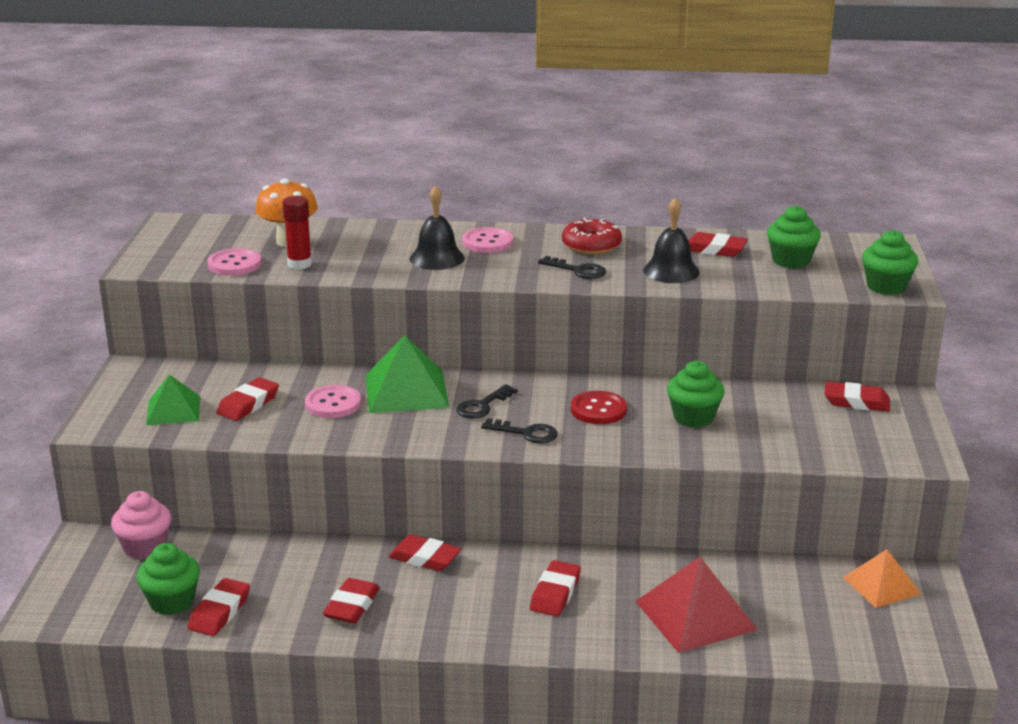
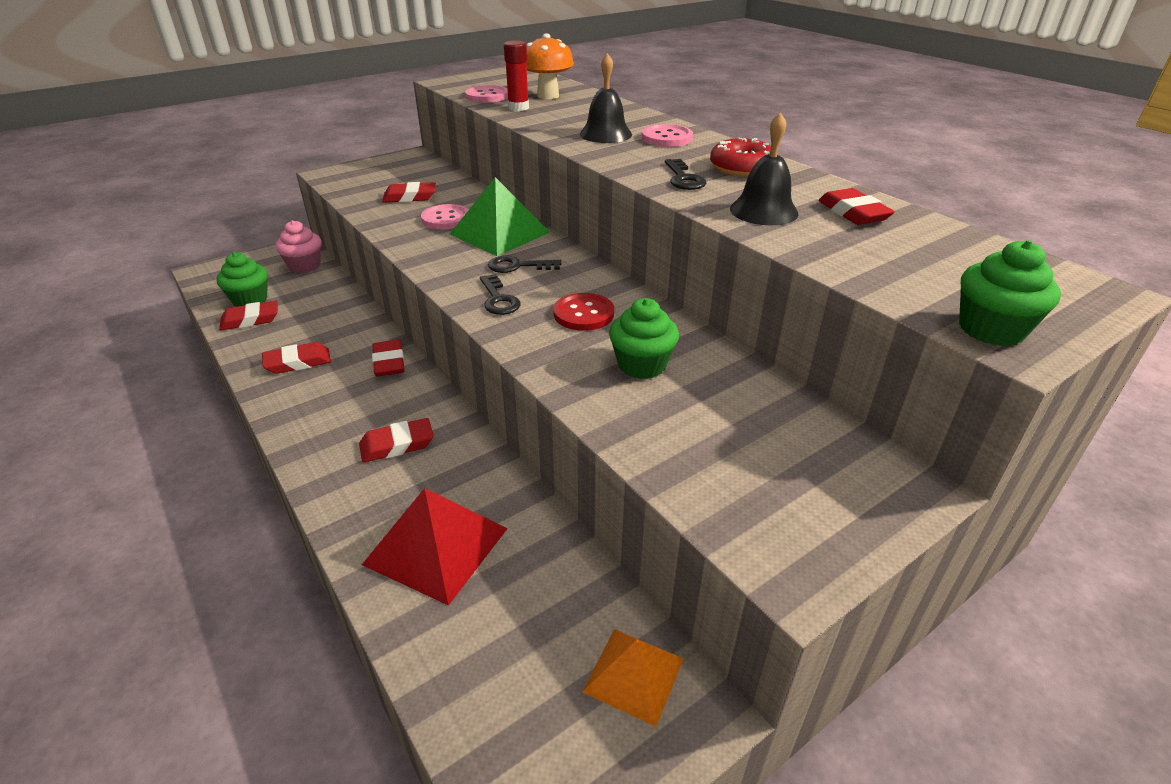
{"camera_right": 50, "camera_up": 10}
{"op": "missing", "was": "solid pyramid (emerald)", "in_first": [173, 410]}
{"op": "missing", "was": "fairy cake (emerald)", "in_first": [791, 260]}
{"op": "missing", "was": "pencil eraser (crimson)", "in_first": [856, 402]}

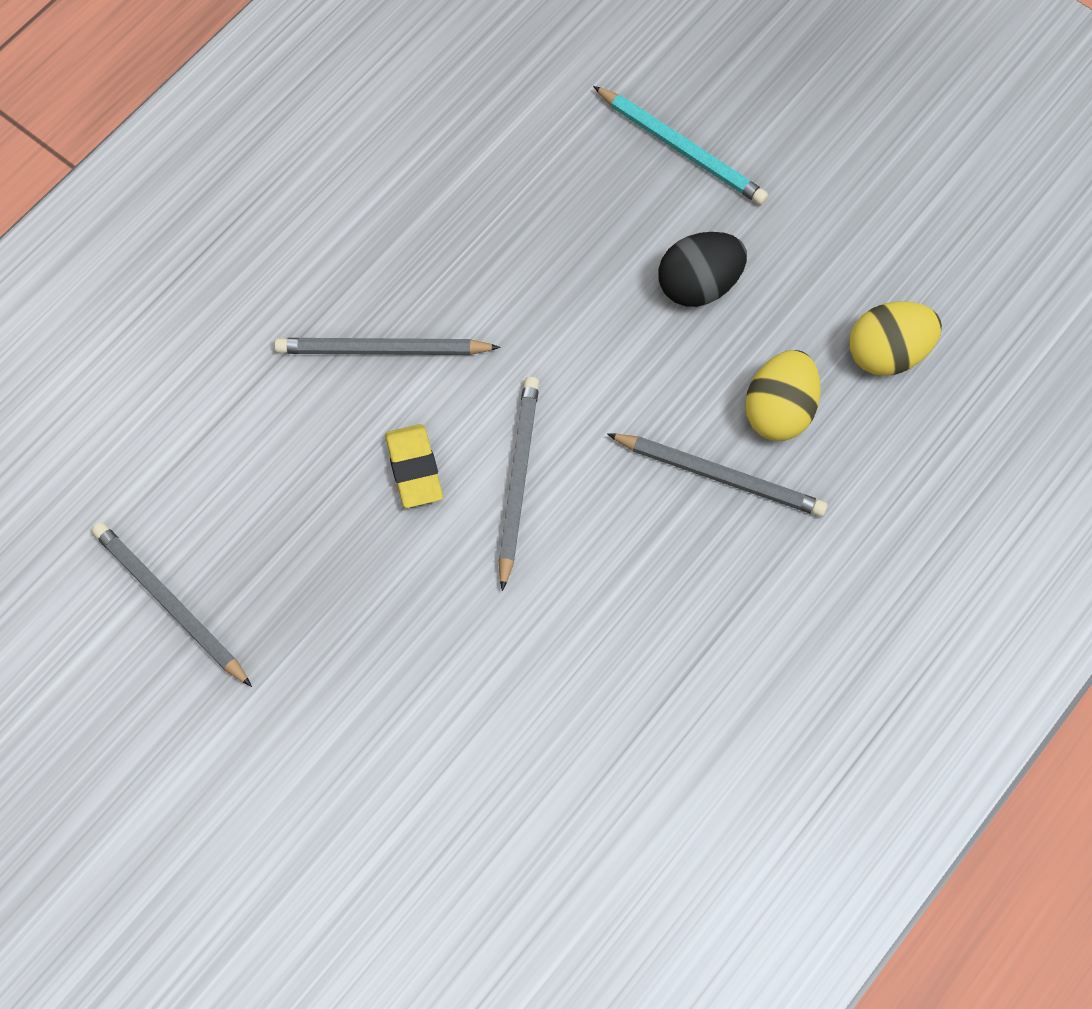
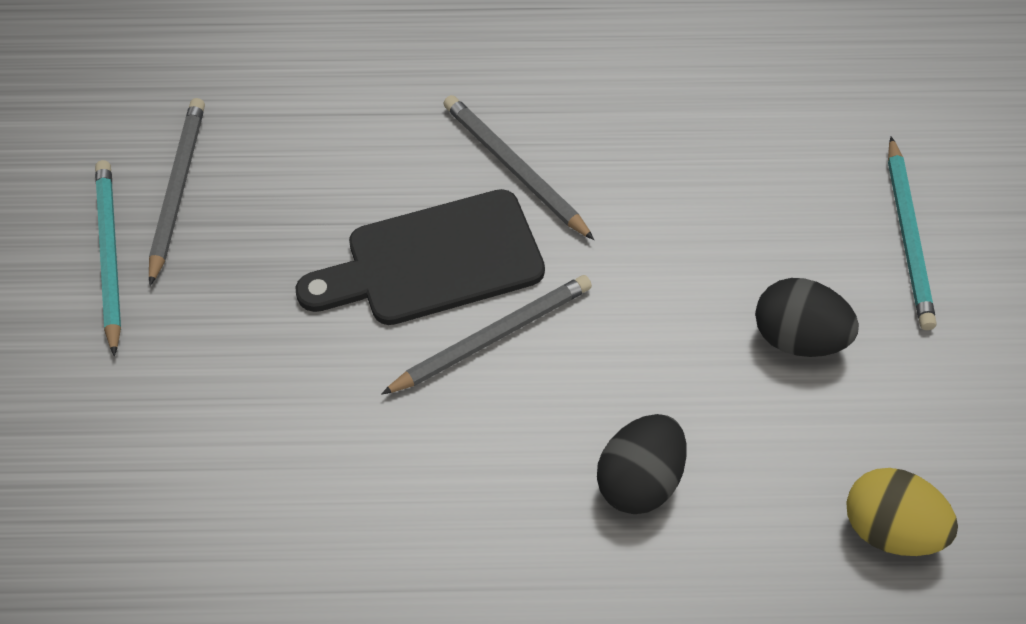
{"camera_right": 50, "camera_up": -10}
{"op": "appeared", "now": "lead pencil (teal)", "in_second": [109, 256]}
{"op": "exchanged", "was": "pencil eraser (bright yellow)", "now": "chopping board (ebony)", "in_first": [414, 469], "in_second": [433, 261]}
{"op": "exchanged", "was": "lead pencil (gray)", "now": "egg shape (ebony)", "in_first": [720, 476], "in_second": [640, 482]}
{"op": "missing", "was": "egg shape (bright yellow)", "in_first": [780, 411]}

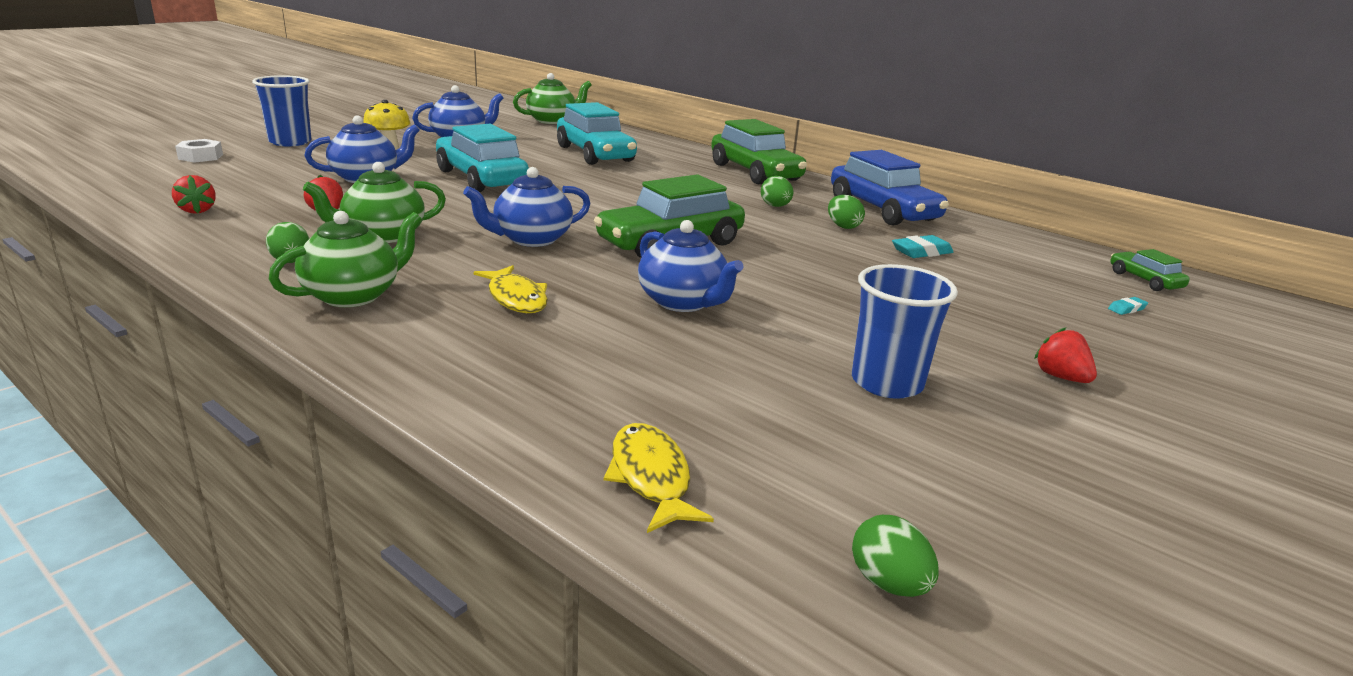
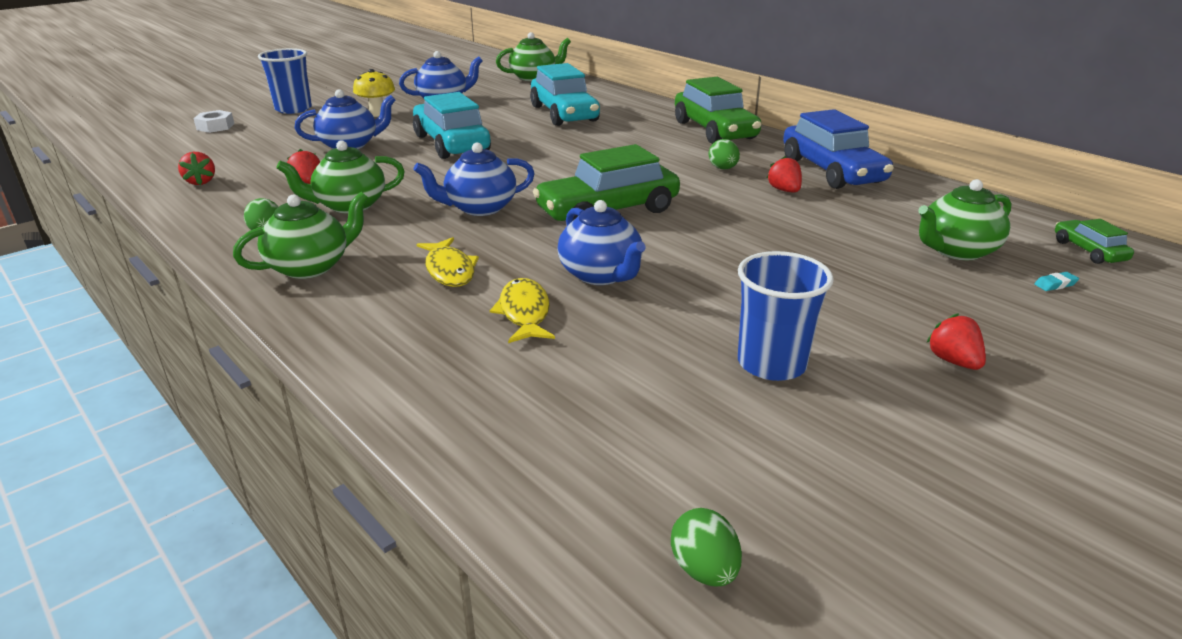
{"camera_right": 10, "camera_up": 5}
{"op": "relocated", "was": "fish (bright yellow)", "in_first": [651, 477], "in_second": [524, 313]}
{"op": "exchanged", "was": "egg shape (emerald)", "now": "berry (crimson)", "in_first": [843, 226], "in_second": [784, 190]}
{"op": "appeared", "now": "teapot (emerald)", "in_second": [956, 251]}
{"op": "missing", "was": "pencil eraser (teal)", "in_first": [921, 252]}

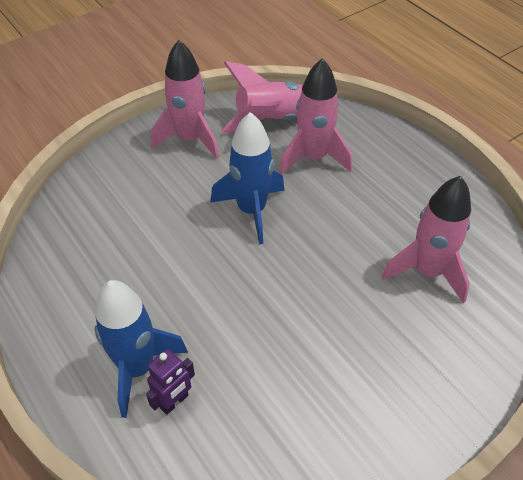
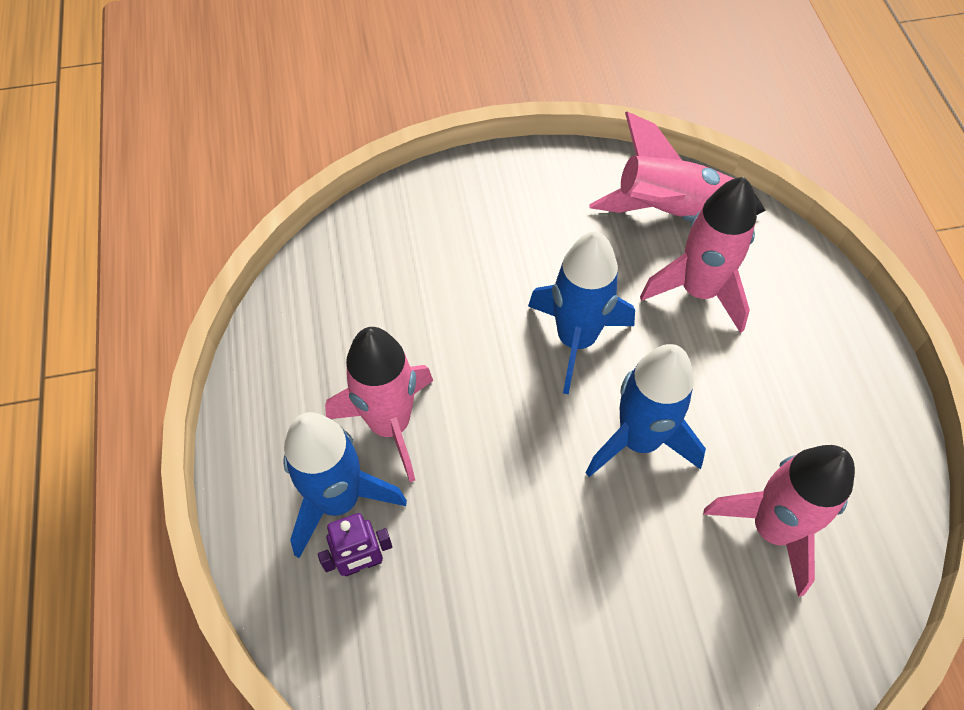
{"camera_right": 25, "camera_up": 10}
{"op": "relocated", "was": "spaceship (rose-pink)", "in_first": [190, 139], "in_second": [390, 424]}
{"op": "appeared", "now": "spaceship (royal blue)", "in_second": [639, 440]}

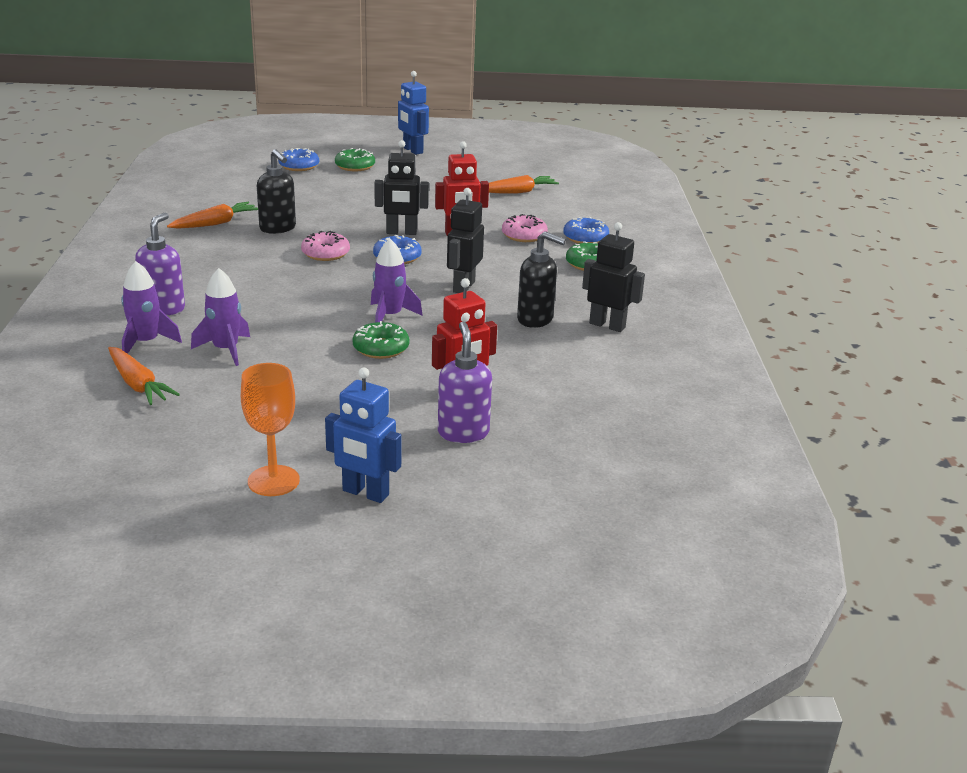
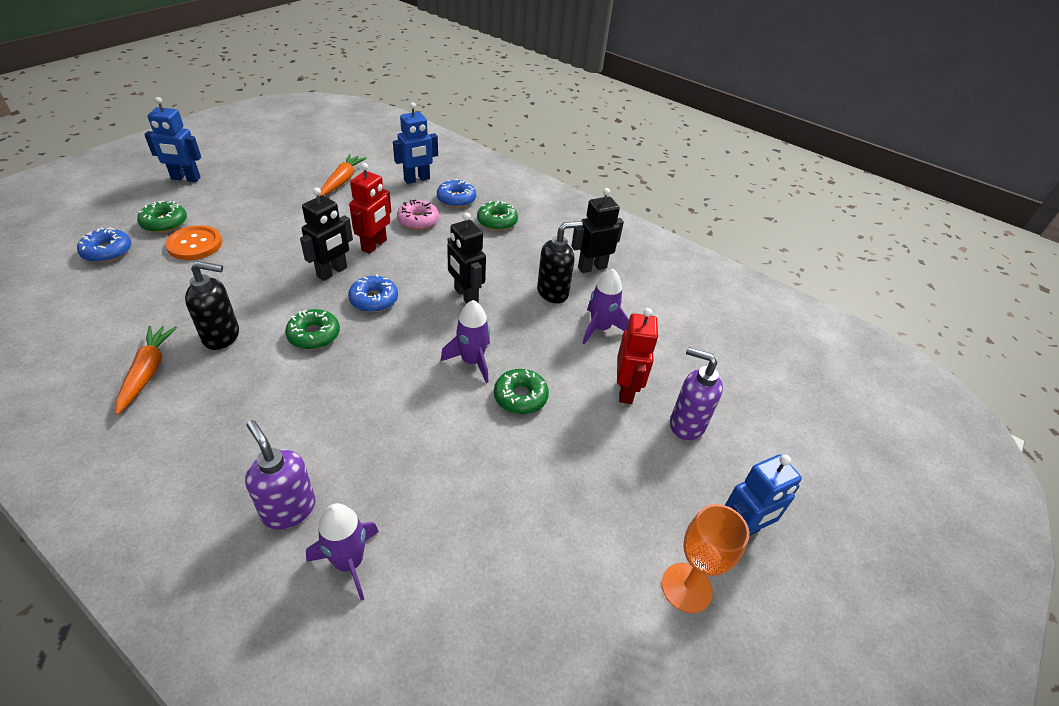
{"camera_right": -55, "camera_up": 15}
{"op": "appeared", "now": "sewing button (orange)", "in_second": [195, 244]}
{"op": "colour", "was": "glazed donut (rose-pink)", "now": "glazed donut (emerald)", "in_first": [325, 253], "in_second": [314, 335]}
{"op": "appeared", "now": "toy robot (royal blue)", "in_second": [417, 179]}
{"op": "relocated", "was": "spaceship (purple)", "in_first": [226, 350], "in_second": [600, 328]}
{"op": "missing", "was": "root vegetable (orange)", "in_first": [138, 384]}

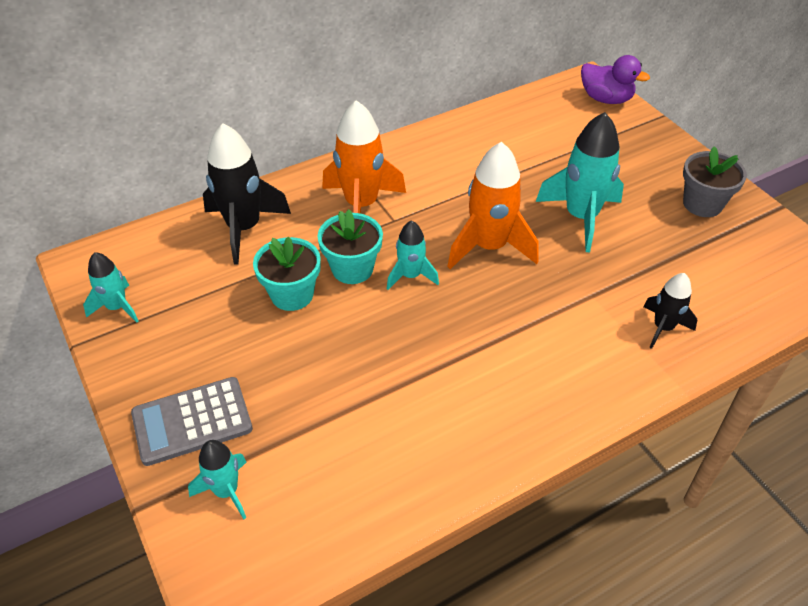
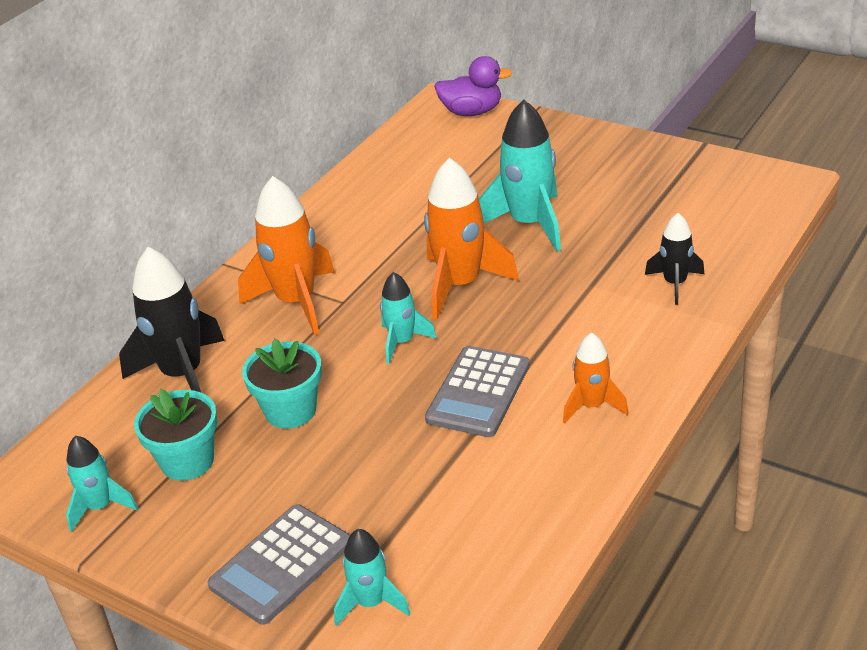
{"camera_right": -25, "camera_up": -10}
{"op": "relocated", "was": "plant pot (teal)", "in_first": [352, 269], "in_second": [187, 461]}
{"op": "appeared", "now": "calculator (gray)", "in_second": [478, 392]}
{"op": "appeared", "now": "spaceship (orange)", "in_second": [592, 406]}
{"op": "missing", "was": "plant pot (gray)", "in_first": [702, 204]}

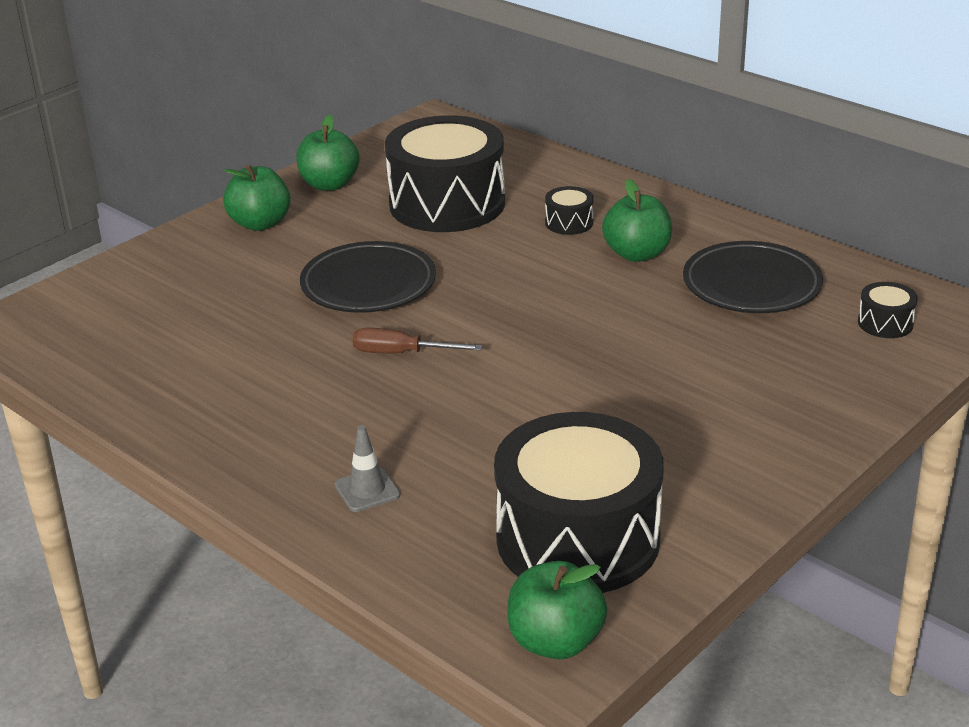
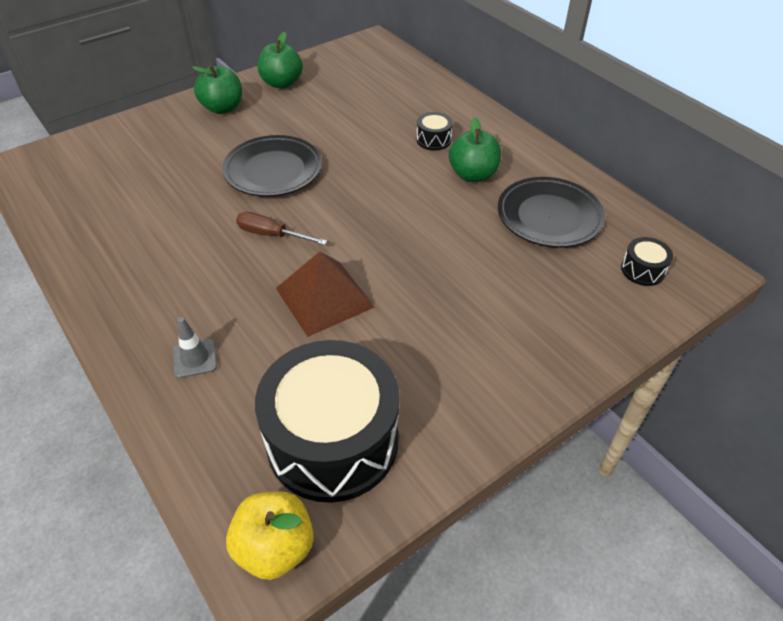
{"camera_right": 10, "camera_up": 15}
{"op": "colour", "was": "toy apple (emerald)", "now": "toy apple (bright yellow)", "in_first": [555, 641], "in_second": [275, 547]}
{"op": "appeared", "now": "solid pyramid (russet)", "in_second": [324, 297]}
{"op": "missing", "was": "snare drum (ebony)", "in_first": [447, 204]}

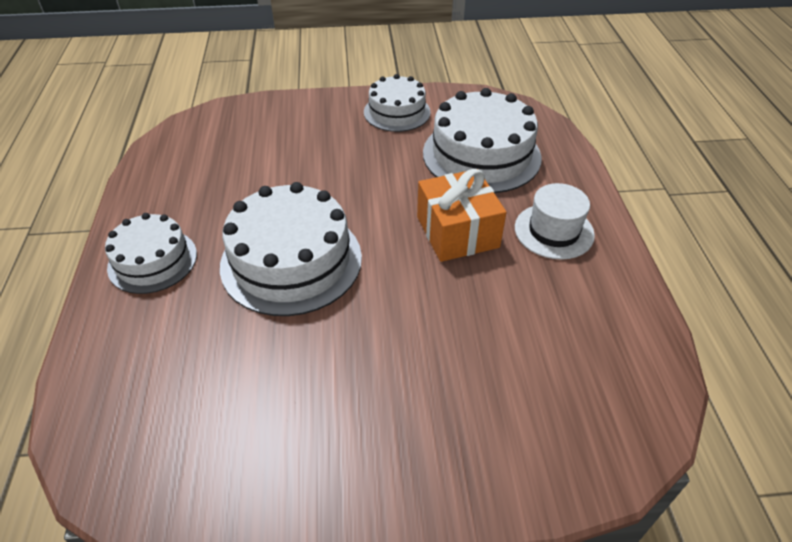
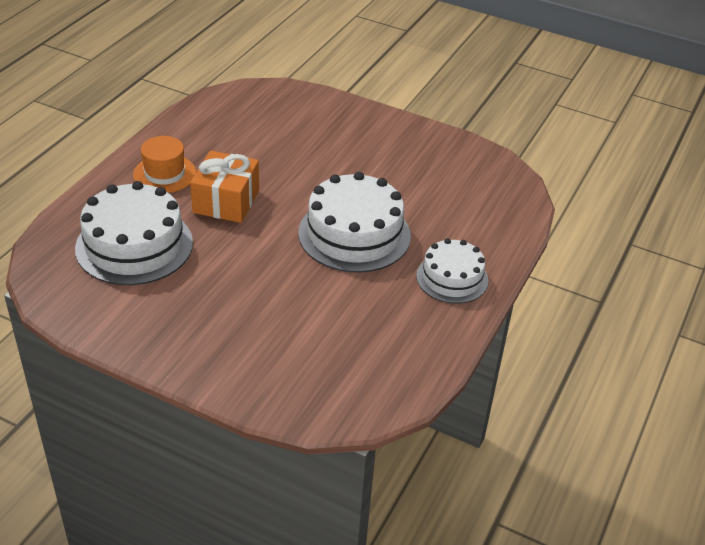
{"camera_right": -150, "camera_up": -5}
{"op": "colour", "was": "top hat (snow-white)", "now": "top hat (orange)", "in_first": [554, 231], "in_second": [164, 174]}
{"op": "missing", "was": "gateau (snow-white)", "in_first": [397, 112]}

